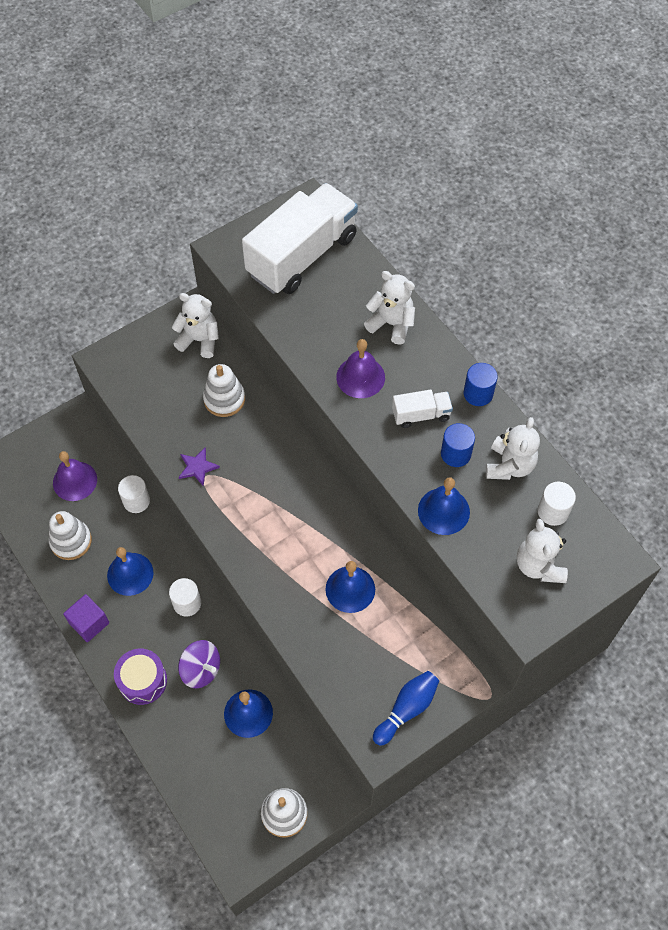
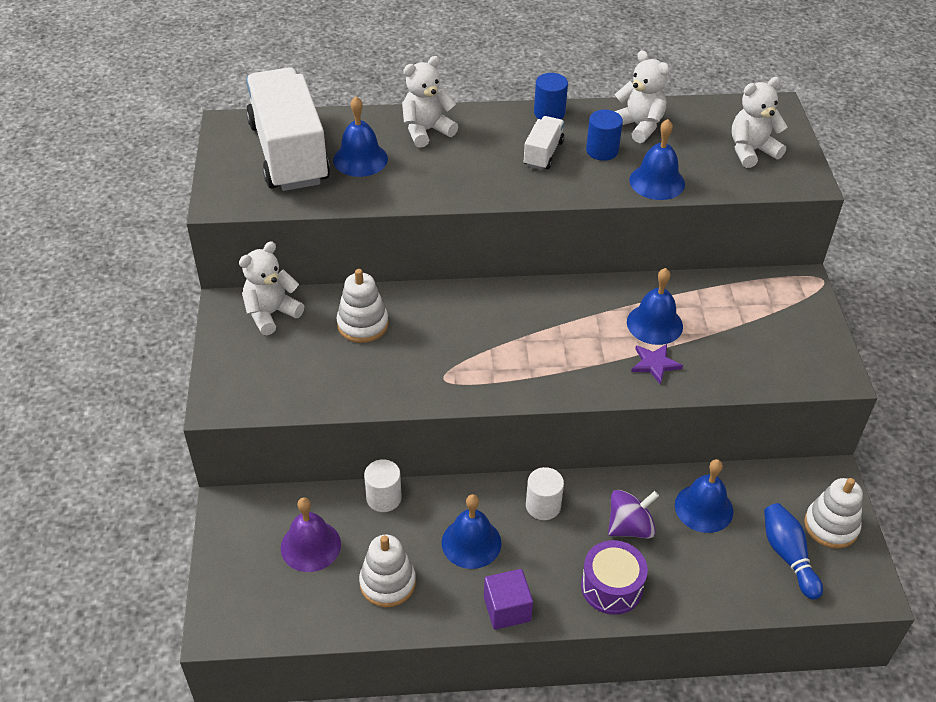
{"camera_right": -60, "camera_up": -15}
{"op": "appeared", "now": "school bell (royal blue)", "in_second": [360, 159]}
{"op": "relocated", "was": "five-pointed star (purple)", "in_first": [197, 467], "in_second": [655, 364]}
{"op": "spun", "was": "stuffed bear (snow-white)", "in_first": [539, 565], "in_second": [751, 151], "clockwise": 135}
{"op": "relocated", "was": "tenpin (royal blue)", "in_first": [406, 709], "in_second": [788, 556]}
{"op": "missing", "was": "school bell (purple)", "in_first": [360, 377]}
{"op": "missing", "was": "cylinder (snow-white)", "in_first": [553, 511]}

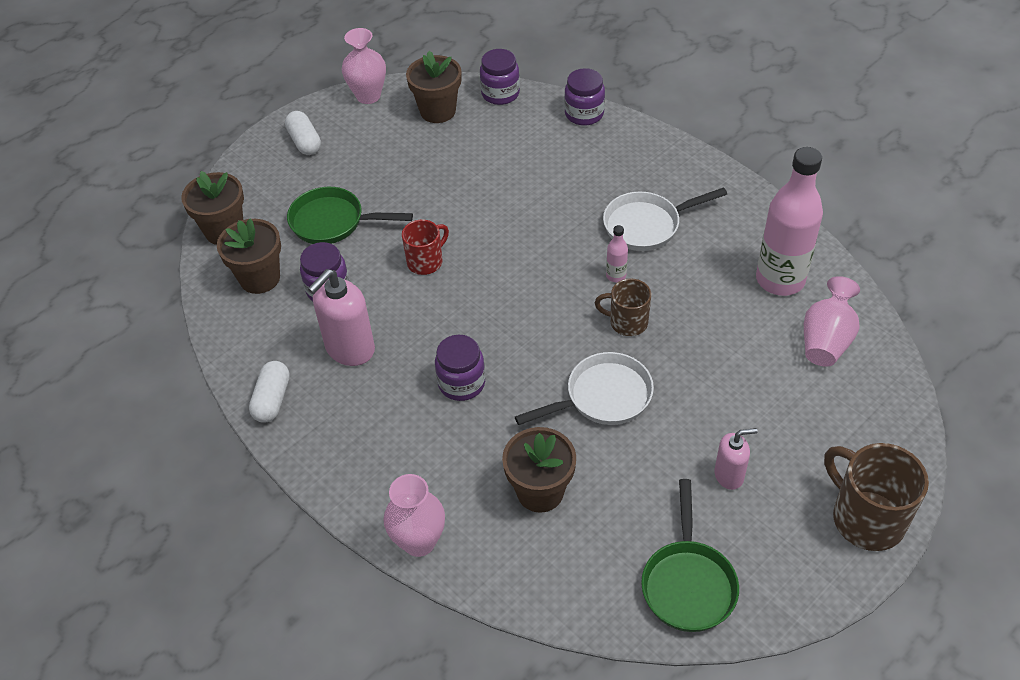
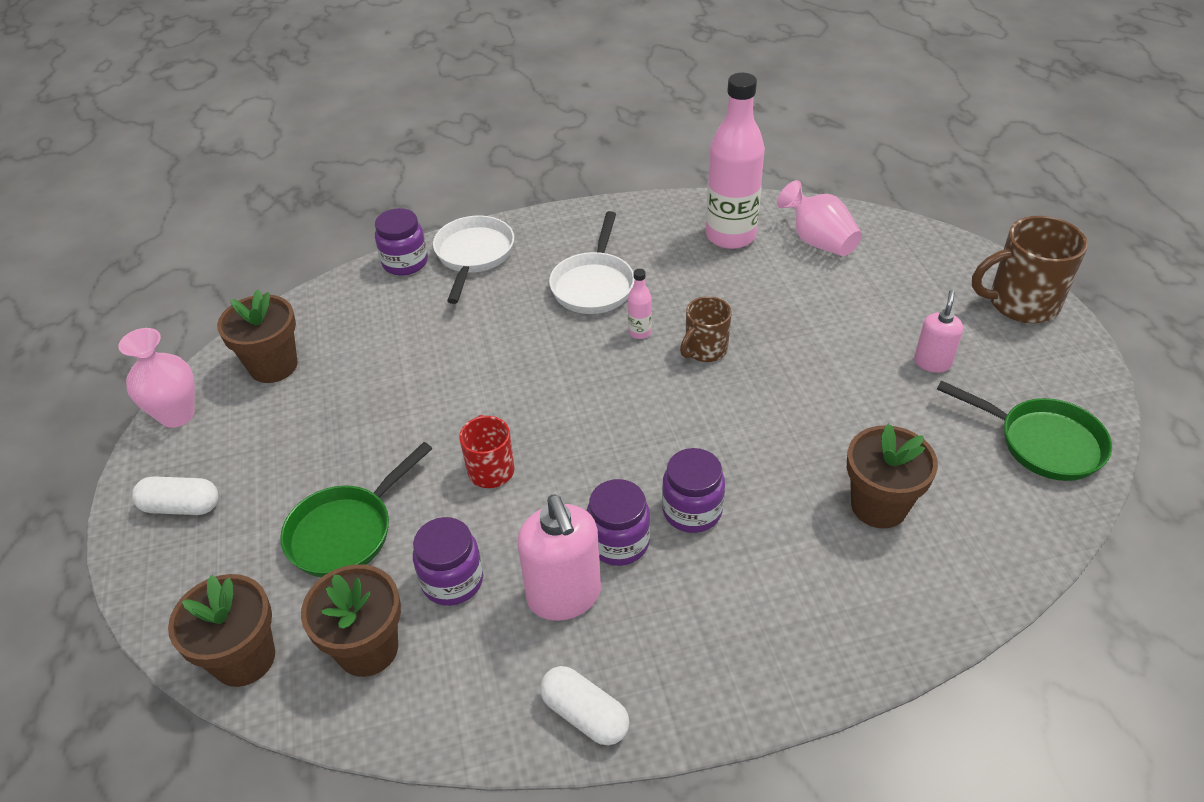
{"camera_right": -60, "camera_up": -5}
{"op": "relocated", "was": "frying pan (snow-white)", "in_first": [603, 397], "in_second": [474, 255]}
{"op": "relocated", "was": "jam jar (purple)", "in_first": [500, 94], "in_second": [618, 542]}
{"op": "missing", "was": "vase (rose-pink)", "in_first": [419, 541]}

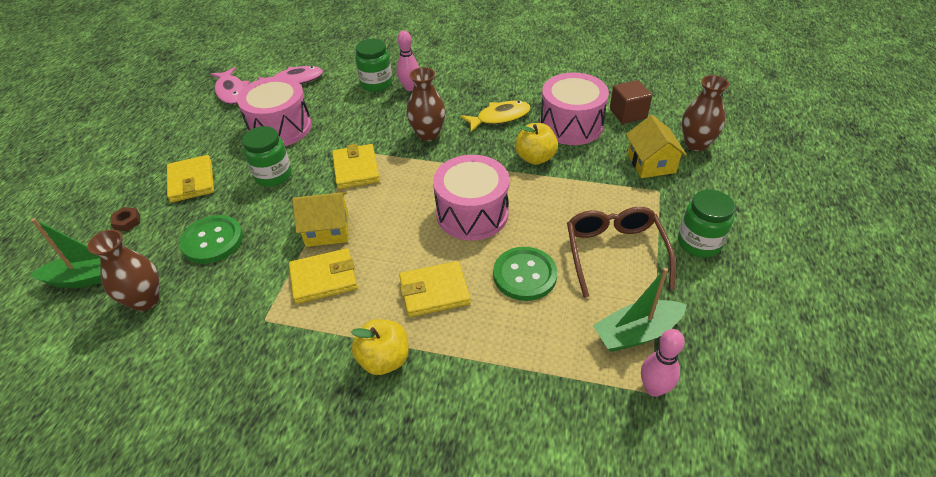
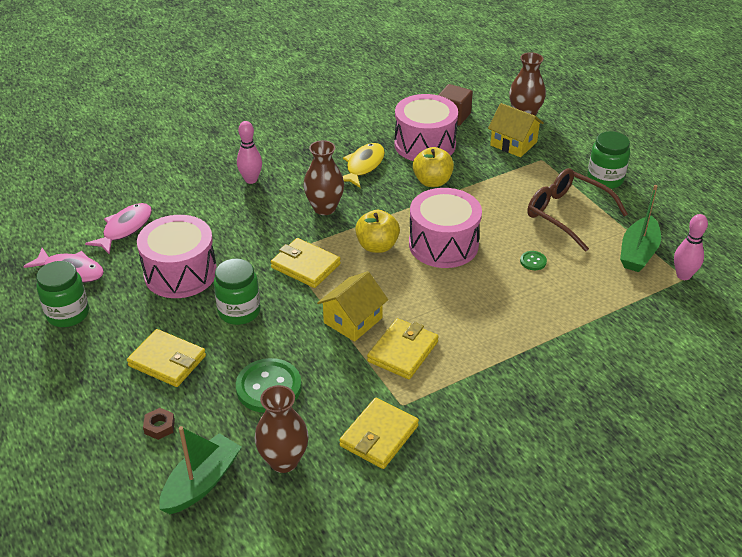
{"camera_right": -45, "camera_up": -5}
{"op": "relocated", "was": "jam jar (emerald)", "in_first": [376, 83], "in_second": [68, 314]}
{"op": "relocated", "was": "card wallet (bright yellow)", "in_first": [434, 291], "in_second": [379, 436]}
{"op": "relocated", "was": "toy apple (bright yellow)", "in_first": [384, 359], "in_second": [377, 246]}
{"op": "size", "was": "sewing button (emerald)", "in_first": [524, 275], "in_second": [533, 261], "ratio": 0.46}

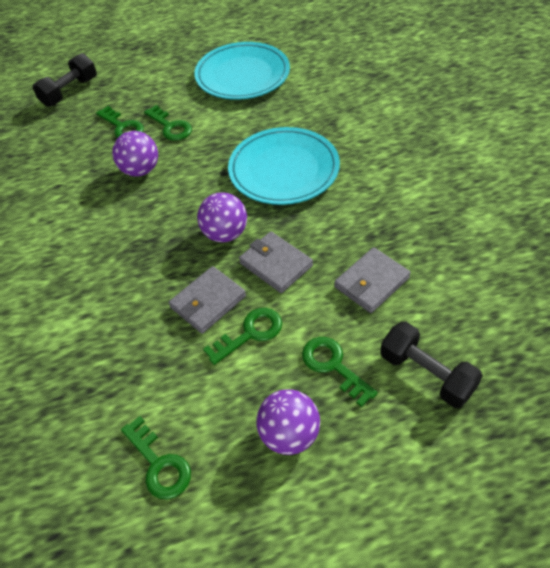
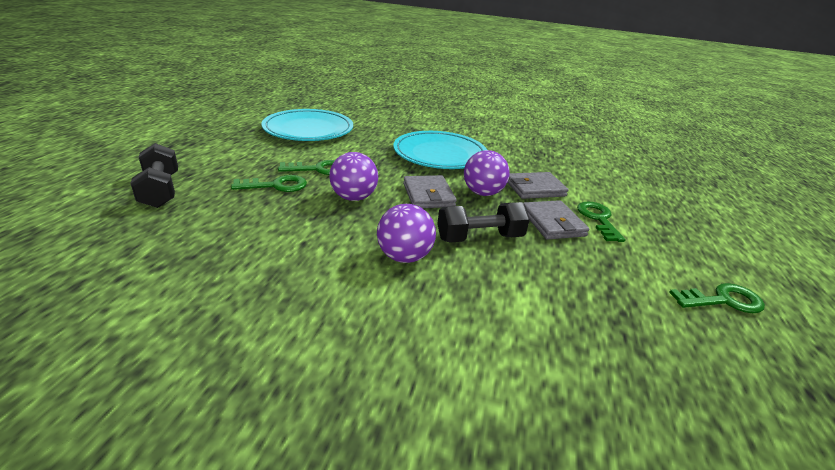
{"camera_right": -65, "camera_up": -20}
{"op": "relocated", "was": "sphere (purple)", "in_first": [289, 434], "in_second": [404, 257]}
{"op": "relocated", "was": "card wallet (gray)", "in_first": [371, 282], "in_second": [428, 195]}
{"op": "relocated", "was": "free weight (ebony)", "in_first": [426, 374], "in_second": [479, 238]}
{"op": "missing", "was": "latchkey (emerald)", "in_first": [333, 366]}

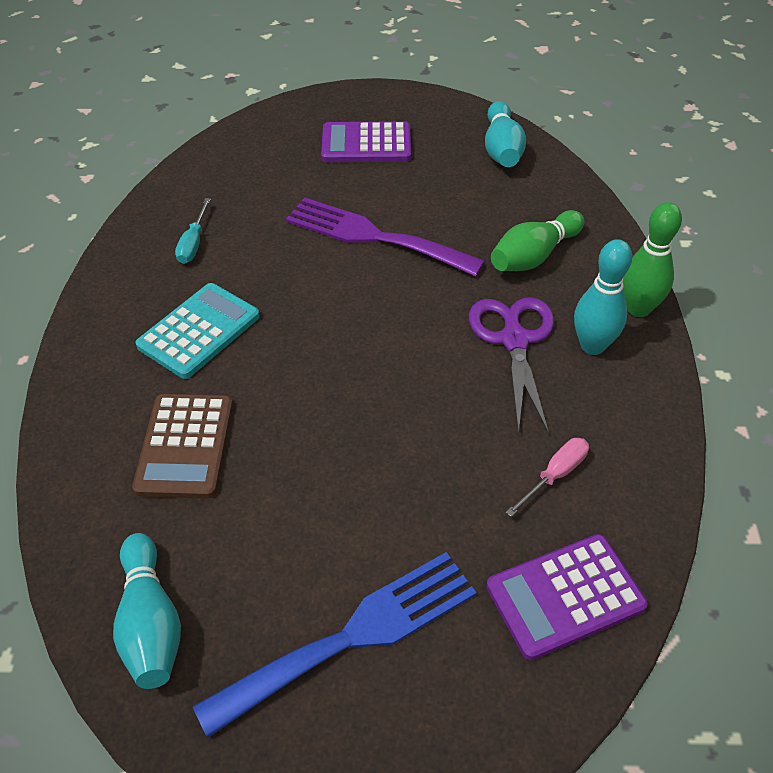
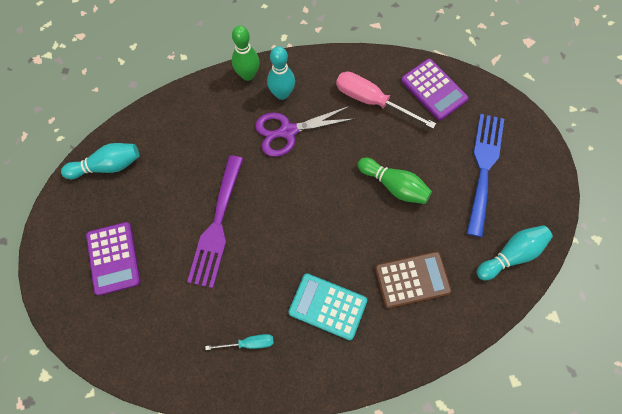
{"camera_right": -105, "camera_up": 20}
{"op": "size", "was": "hand screwdriver (rose-pink)", "in_first": [555, 475], "in_second": [372, 101], "ratio": 1.84}
{"op": "relocated", "was": "tenpin (emerald)", "in_first": [534, 256], "in_second": [394, 186]}
{"op": "spun", "was": "table fork (royal blue)", "in_first": [352, 636], "in_second": [484, 167], "clockwise": 60}

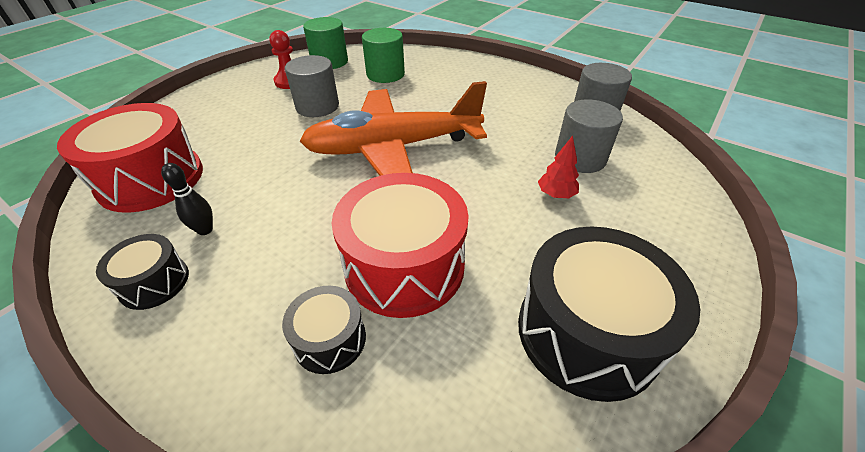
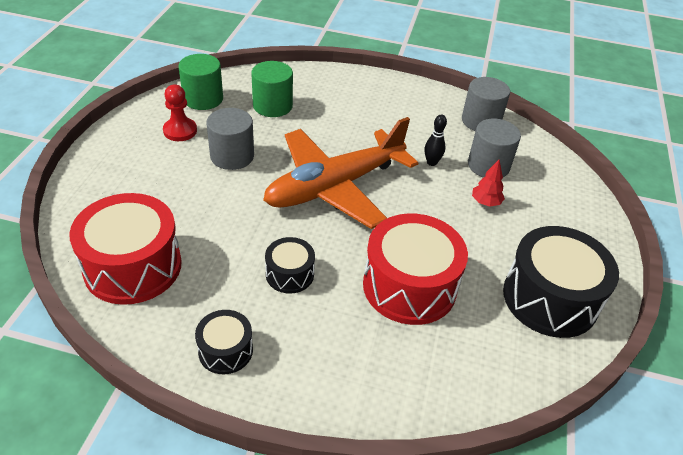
{"camera_right": -25, "camera_up": 0}
{"op": "relocated", "was": "snare drum (ebony)", "in_first": [330, 339], "in_second": [290, 274]}
{"op": "relocated", "was": "tenpin (ebony)", "in_first": [205, 230], "in_second": [431, 162]}

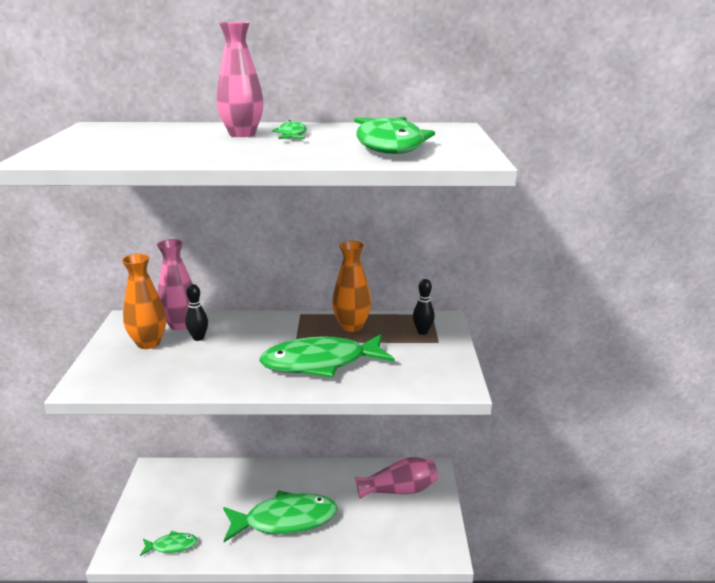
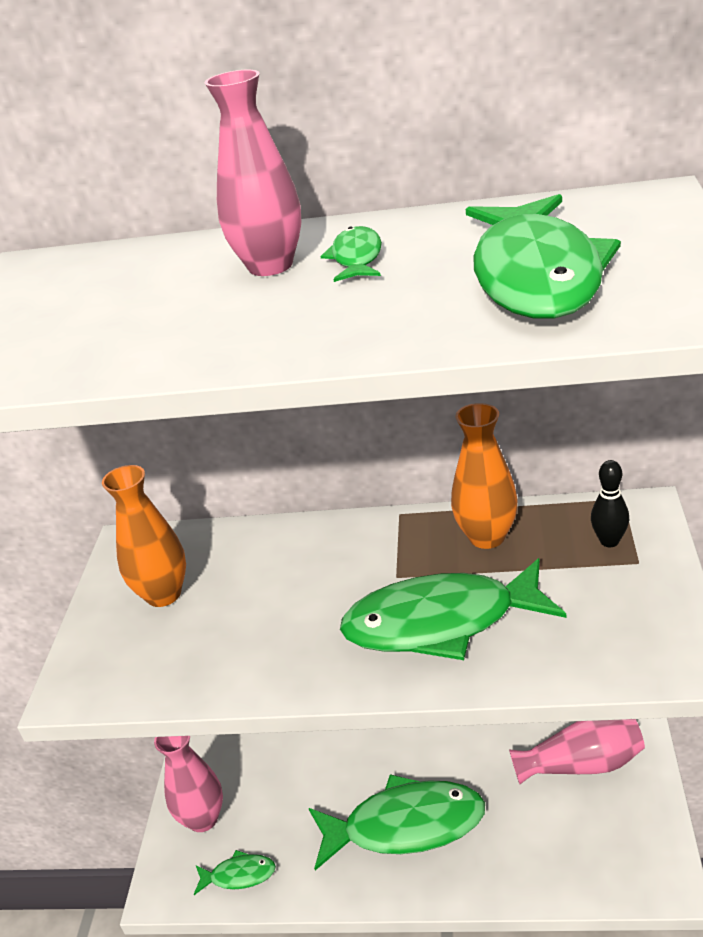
{"camera_right": 10, "camera_up": 10}
{"op": "relocated", "was": "vase (rose-pink)", "in_first": [180, 325], "in_second": [203, 818]}
{"op": "missing", "was": "tenpin (ebony)", "in_first": [198, 338]}

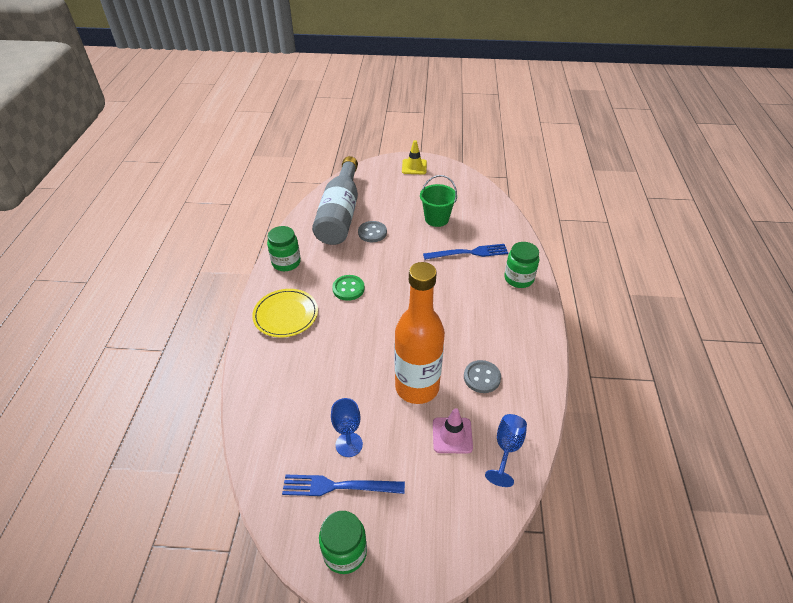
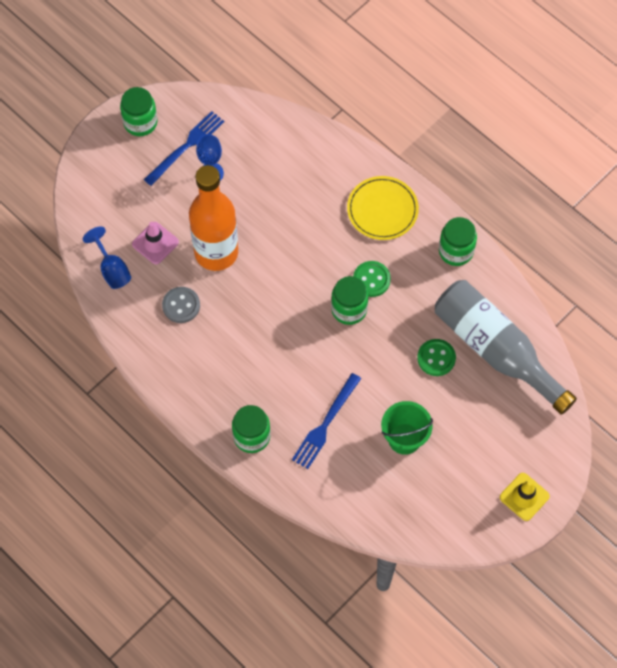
{"camera_right": 130, "camera_up": 20}
{"op": "appeared", "now": "jam jar (emerald)", "in_second": [349, 309]}
{"op": "colour", "was": "sewing button (gray)", "now": "sewing button (emerald)", "in_first": [372, 232], "in_second": [436, 358]}

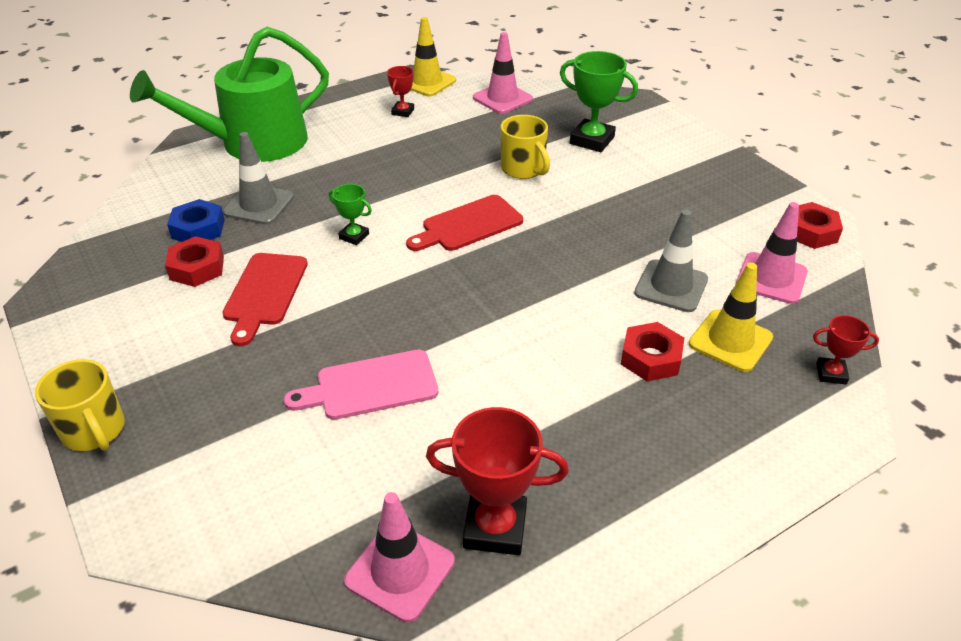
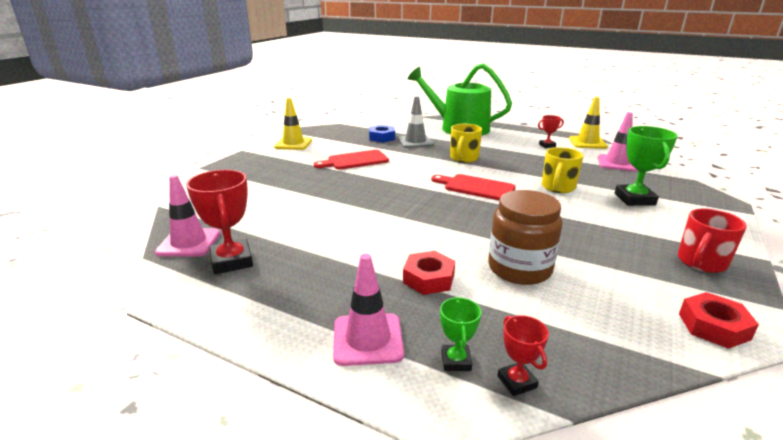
{"camera_right": 60, "camera_up": -15}
{"op": "relocated", "was": "traffic cone (bright yellow)", "in_first": [730, 341], "in_second": [293, 144]}
{"op": "relocated", "was": "traffic cone (rose-pink)", "in_first": [771, 278], "in_second": [368, 339]}
{"op": "relocated", "was": "trophy (emerald)", "in_first": [354, 236], "in_second": [456, 361]}
{"op": "relocated", "was": "coffee mug (bright yellow)", "in_first": [94, 431], "in_second": [463, 158]}
{"op": "exchanged", "was": "traffic cone (gray)", "now": "jam jar (russet)", "in_first": [671, 286], "in_second": [519, 268]}
{"op": "appeared", "now": "coffee mug (crimson)", "in_second": [701, 262]}
{"op": "missing", "was": "hex nut (crimson)", "in_first": [197, 268]}
{"op": "missing", "was": "chopping board (rose-pink)", "in_first": [370, 386]}

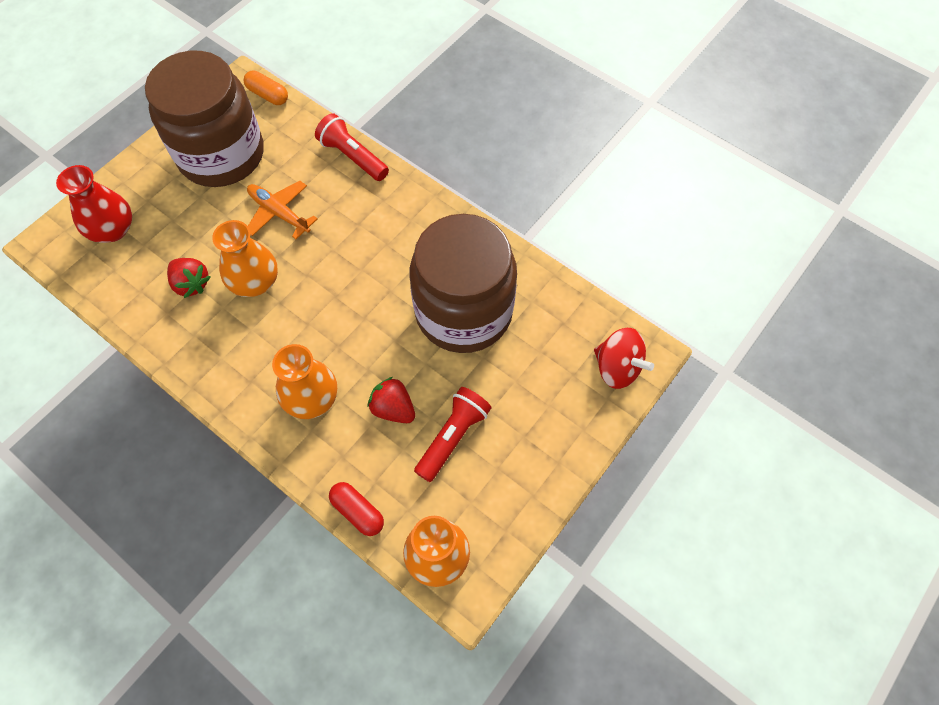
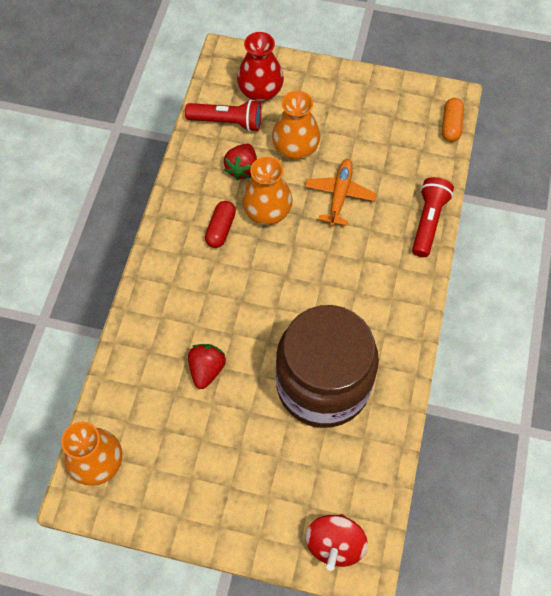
{"camera_right": 65, "camera_up": 0}
{"op": "relocated", "was": "flashlight (crimson)", "in_first": [453, 437], "in_second": [227, 122]}
{"op": "relocated", "was": "pill shape (crimson)", "in_first": [358, 511], "in_second": [221, 229]}
{"op": "relocated", "was": "vase (orange)", "in_first": [311, 398], "in_second": [295, 148]}
{"op": "missing", "was": "jam jar (russet)", "in_first": [221, 155]}

